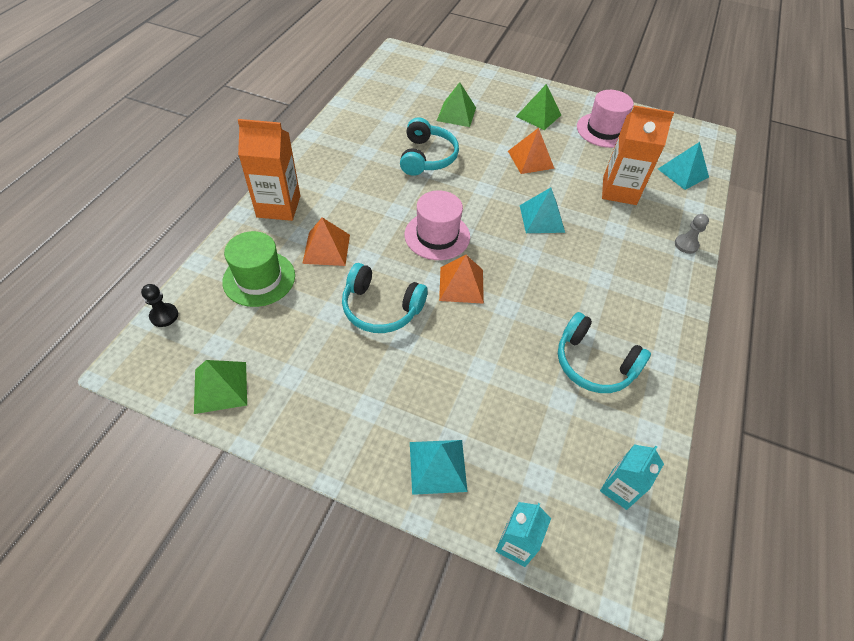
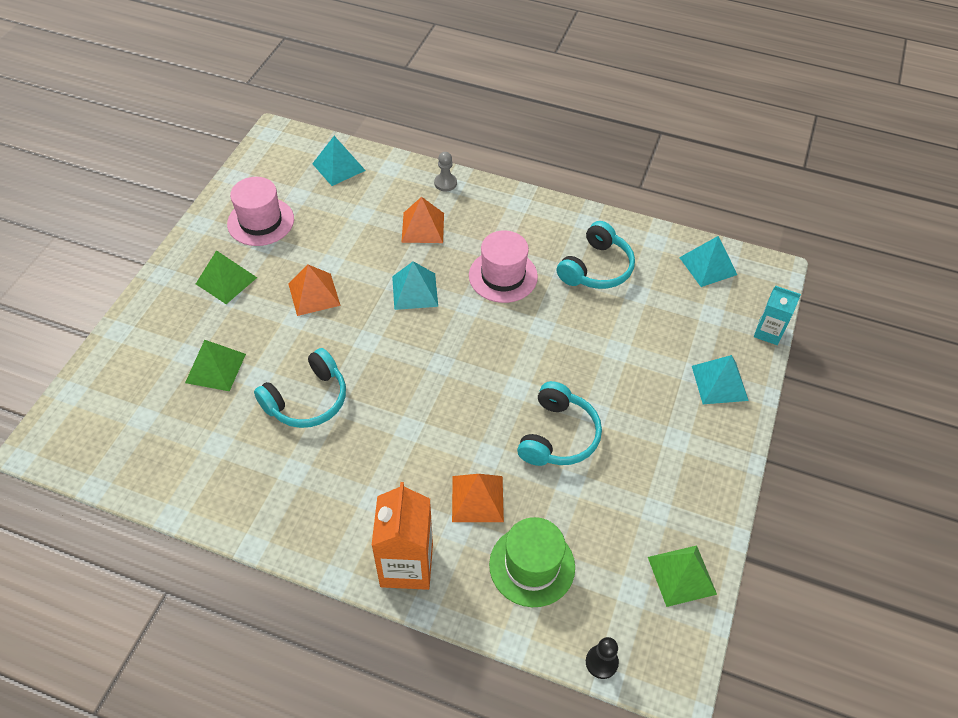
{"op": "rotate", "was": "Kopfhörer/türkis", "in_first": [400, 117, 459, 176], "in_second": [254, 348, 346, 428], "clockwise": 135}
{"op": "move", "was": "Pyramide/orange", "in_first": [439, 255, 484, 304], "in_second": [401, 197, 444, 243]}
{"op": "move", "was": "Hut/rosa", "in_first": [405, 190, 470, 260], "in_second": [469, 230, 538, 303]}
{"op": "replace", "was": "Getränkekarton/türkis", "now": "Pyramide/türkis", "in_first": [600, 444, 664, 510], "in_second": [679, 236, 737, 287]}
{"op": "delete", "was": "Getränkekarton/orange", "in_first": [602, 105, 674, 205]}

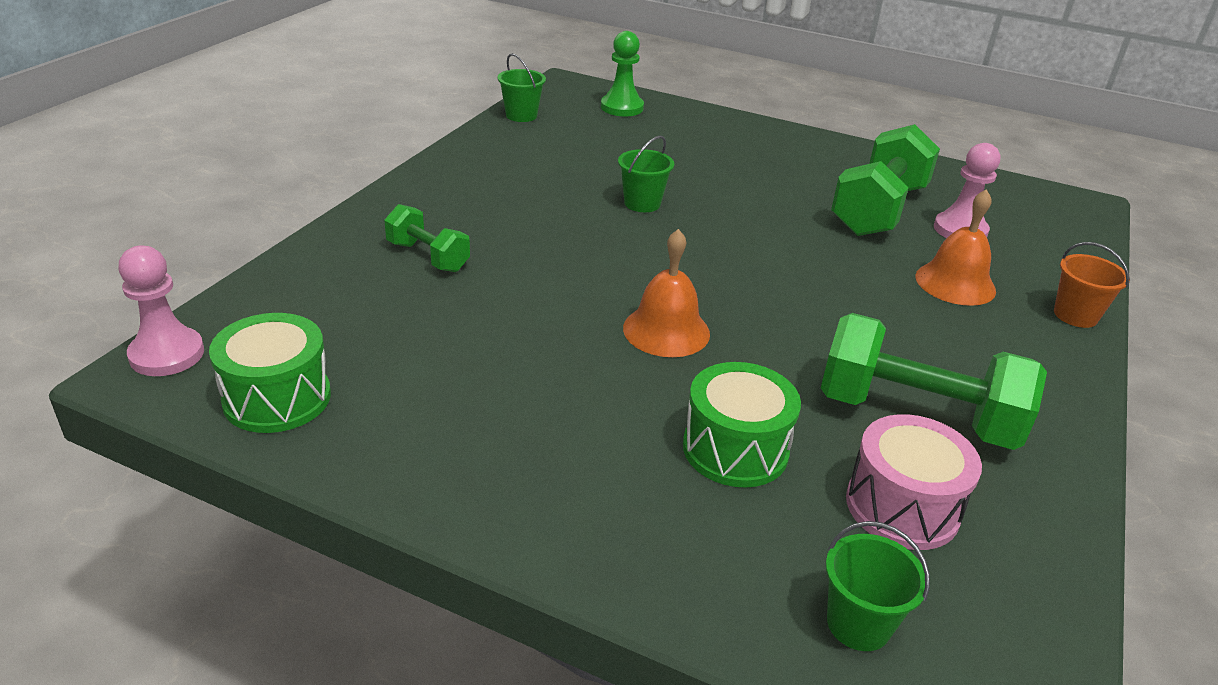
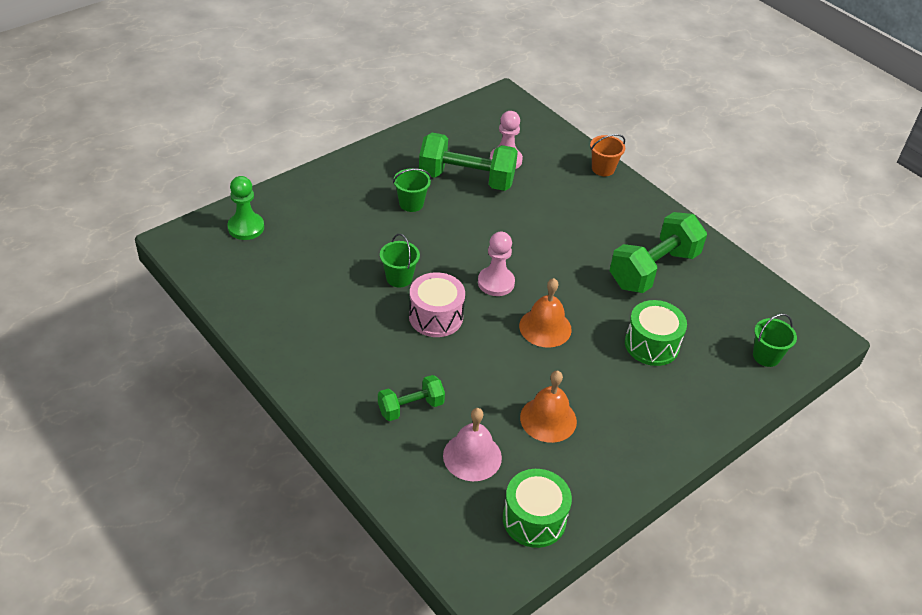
{"op": "move", "was": "Eimer/grün", "in_first": [498, 53, 546, 122], "in_second": [393, 169, 431, 212]}
{"op": "move", "was": "Trommel/rosa", "in_first": [846, 414, 982, 550], "in_second": [409, 272, 465, 337]}
{"op": "rotate", "was": "Hantel/grün", "in_first": [831, 124, 940, 236], "in_second": [419, 133, 518, 191], "clockwise": -45}
{"op": "insert", "now": "Glocke/rosa", "in_second": [443, 408, 502, 481]}
{"op": "move", "was": "Bauer/rosa", "in_first": [118, 245, 204, 376], "in_second": [478, 232, 515, 296]}
{"op": "move", "was": "Glocke/orange", "in_first": [915, 189, 996, 306], "in_second": [520, 371, 577, 443]}

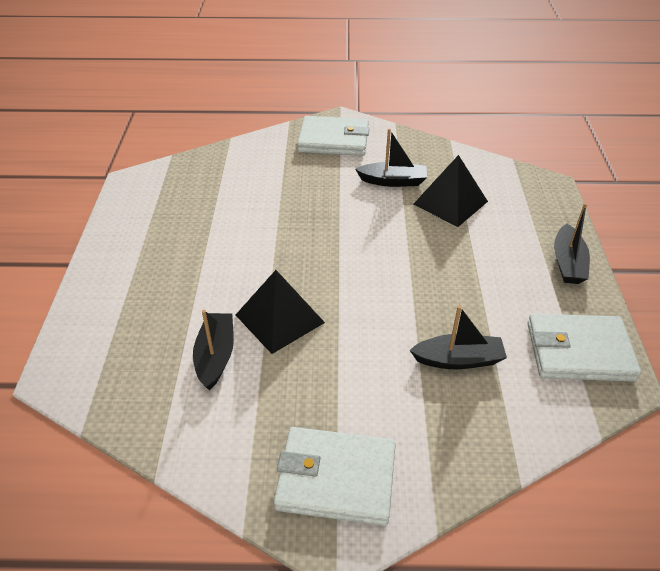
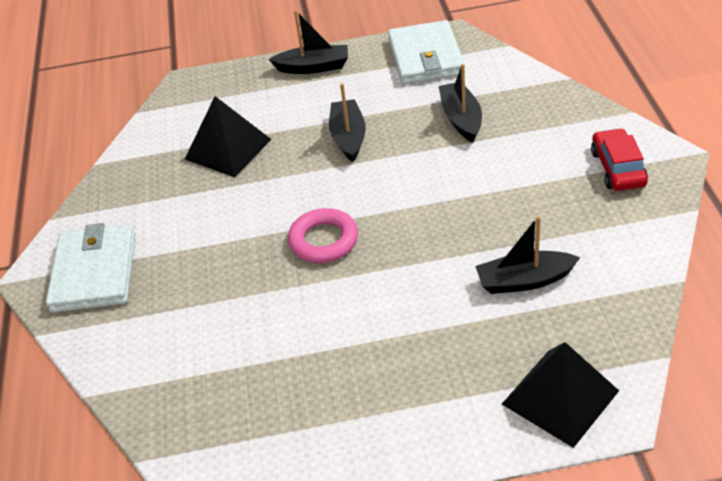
{"op": "insert", "now": "Ring/rosa", "in_second": [288, 208, 358, 263]}
{"op": "move", "was": "Boot/schwarz", "in_first": [355, 129, 427, 187], "in_second": [329, 83, 366, 162]}
{"op": "move", "was": "Pyramide/schwarz", "in_first": [236, 270, 325, 354], "in_second": [502, 342, 619, 448]}
{"op": "replace", "was": "Geldbörse/weiß", "now": "Auto/rot", "in_first": [274, 427, 396, 526], "in_second": [591, 128, 648, 191]}

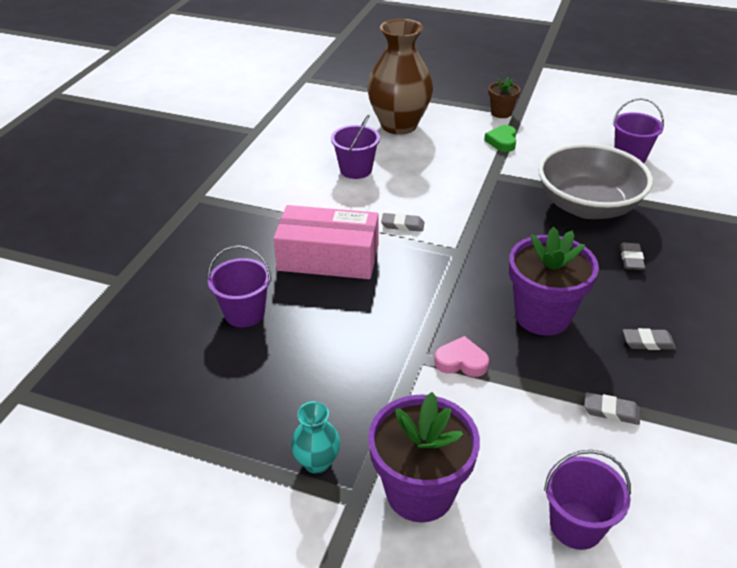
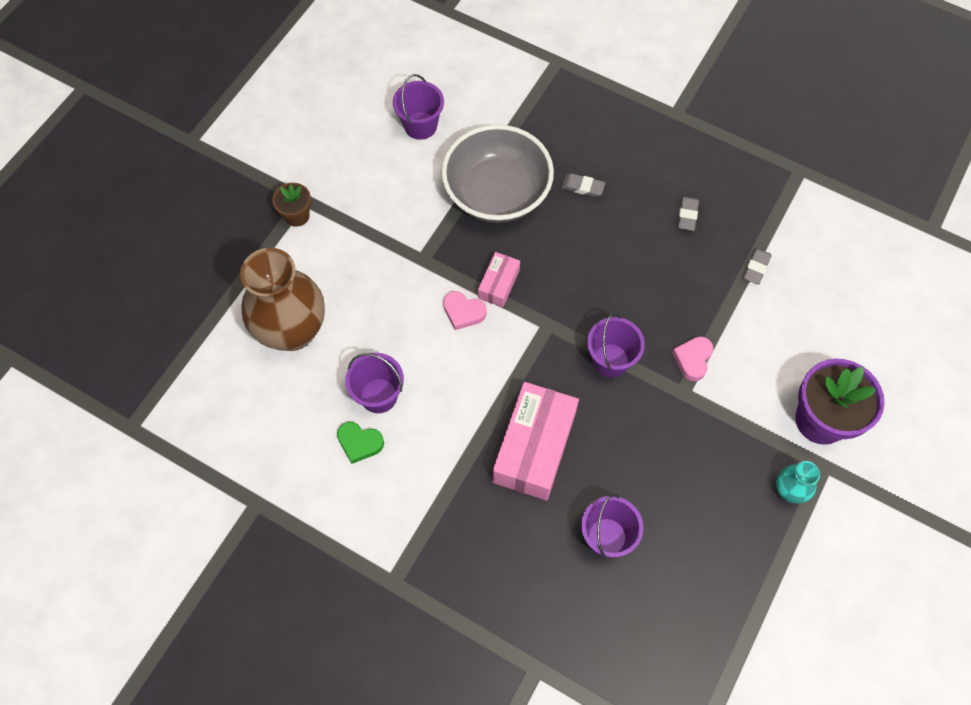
{"op": "move", "was": "Herz/grün", "in_first": [484, 125, 516, 152], "in_second": [337, 422, 384, 464]}
{"op": "insert", "now": "Herz/rosa", "in_second": [443, 291, 487, 330]}
{"op": "insert", "now": "Schachtel/rosa", "in_second": [478, 252, 520, 307]}
{"op": "move", "was": "Eimer/lila", "in_first": [544, 450, 631, 550], "in_second": [587, 313, 645, 378]}
{"op": "delete", "was": "Radiergummi/grau", "in_first": [381, 213, 425, 232]}
{"op": "delete", "was": "Blumentopf/lila", "in_first": [509, 227, 599, 336]}

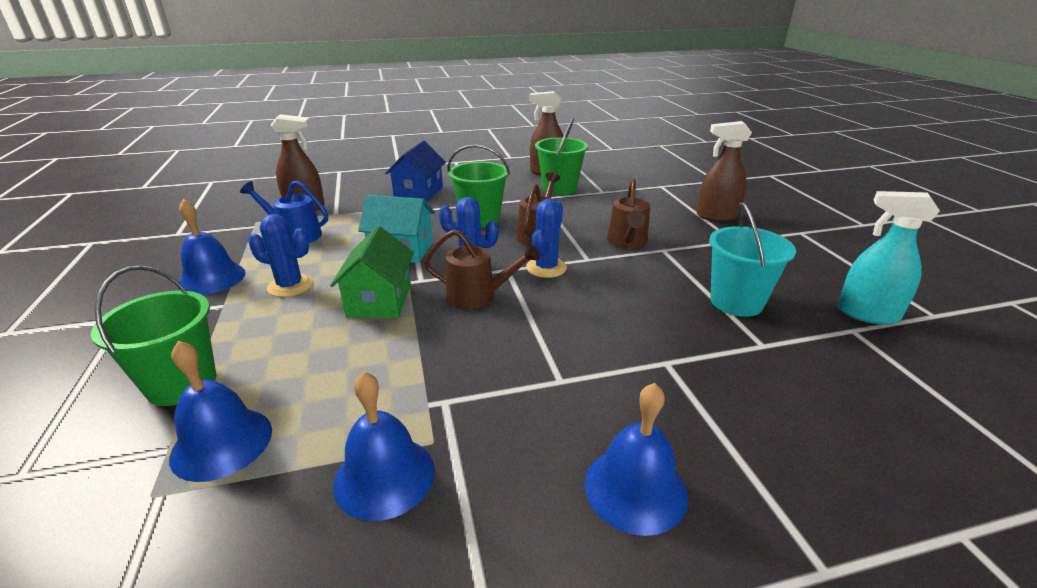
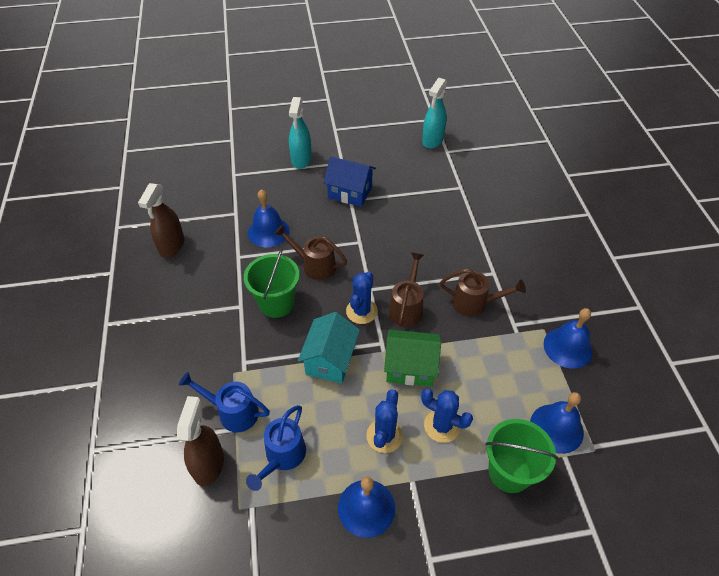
{"op": "insert", "now": "Gießkanne/blau", "in_second": [179, 372, 270, 432]}
{"op": "move", "was": "Glocke/blau", "in_first": [585, 383, 688, 536], "in_second": [248, 189, 290, 247]}
{"op": "recolor", "was": "Sprühflasche/braun", "now": "Sprühflasche/türkis", "in_first": [697, 121, 752, 221], "in_second": [289, 97, 312, 169]}
{"op": "move", "was": "Haus/blau", "in_first": [385, 141, 446, 202], "in_second": [323, 156, 376, 207]}
{"op": "move", "was": "Kaktus/blau", "in_first": [526, 199, 567, 278], "in_second": [421, 389, 473, 443]}
{"op": "move", "was": "Gießkanne/braun", "in_first": [607, 179, 650, 249], "in_second": [440, 268, 526, 316]}
{"op": "delete", "was": "Eimer/grün", "in_first": [535, 118, 588, 195]}
{"op": "delete", "was": "Eimer/türkis", "in_first": [709, 202, 796, 317]}

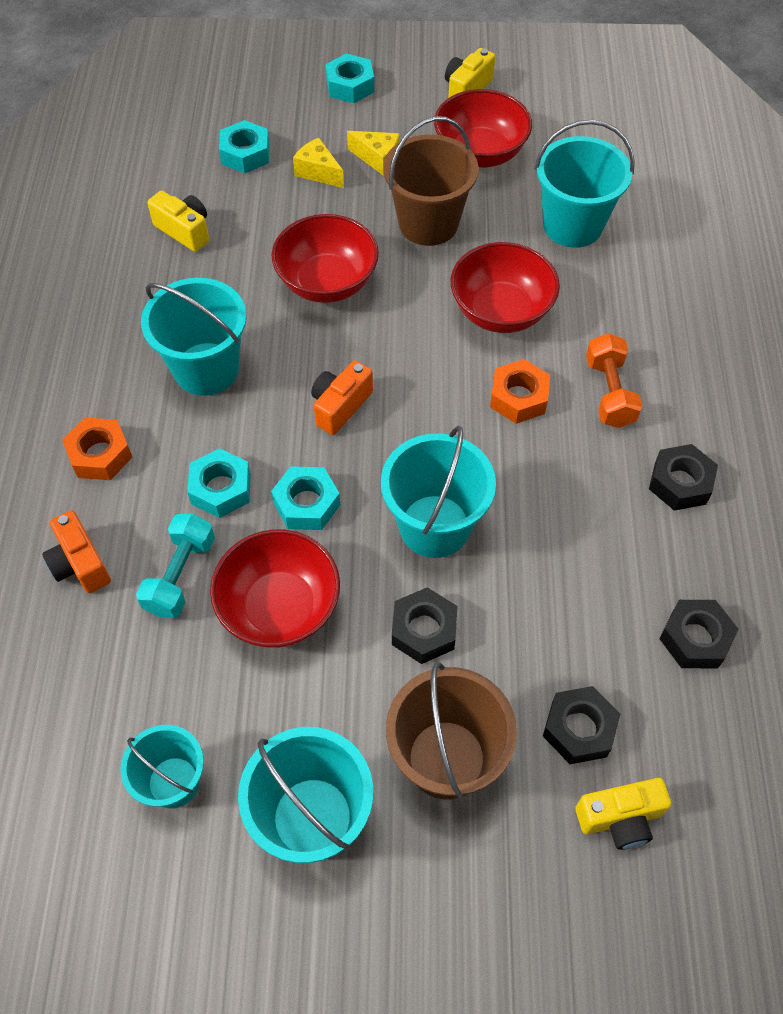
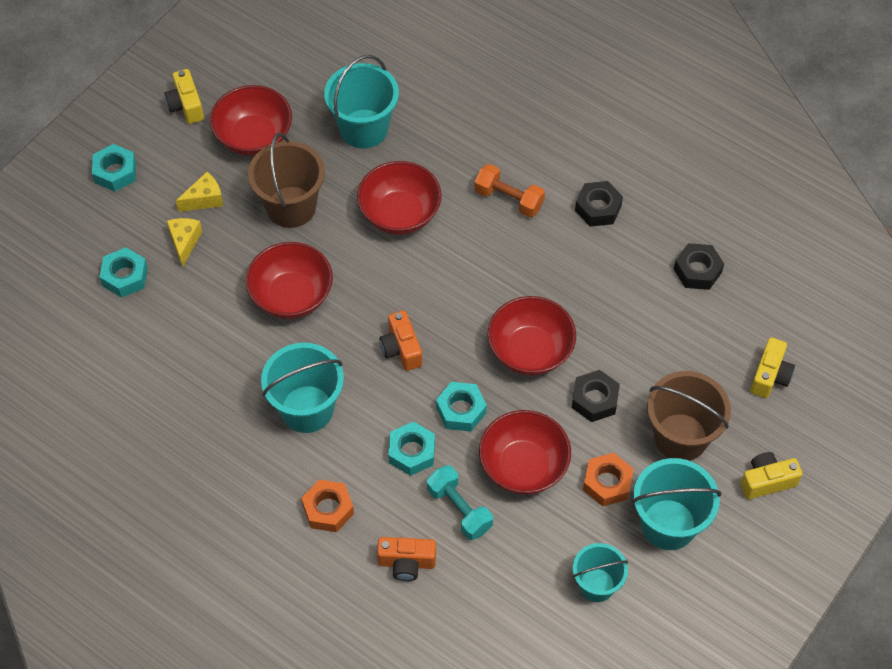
{"op": "rotate", "was": "Käse/gelb", "in_first": [293, 138, 344, 188], "in_second": [167, 218, 202, 268], "clockwise": 105}
{"op": "replace", "was": "Eimer/türkis", "now": "Schüssel/rot", "in_first": [381, 426, 496, 558], "in_second": [488, 296, 576, 376]}
{"op": "move", "was": "Sechskantmutter/orange", "in_first": [490, 359, 550, 424], "in_second": [583, 453, 634, 507]}
{"op": "move", "was": "Kamera/gelb", "in_first": [147, 191, 209, 252], "in_second": [740, 452, 802, 499]}
{"op": "delete", "was": "Sechskantmutter/schwarz", "in_first": [543, 686, 620, 764]}

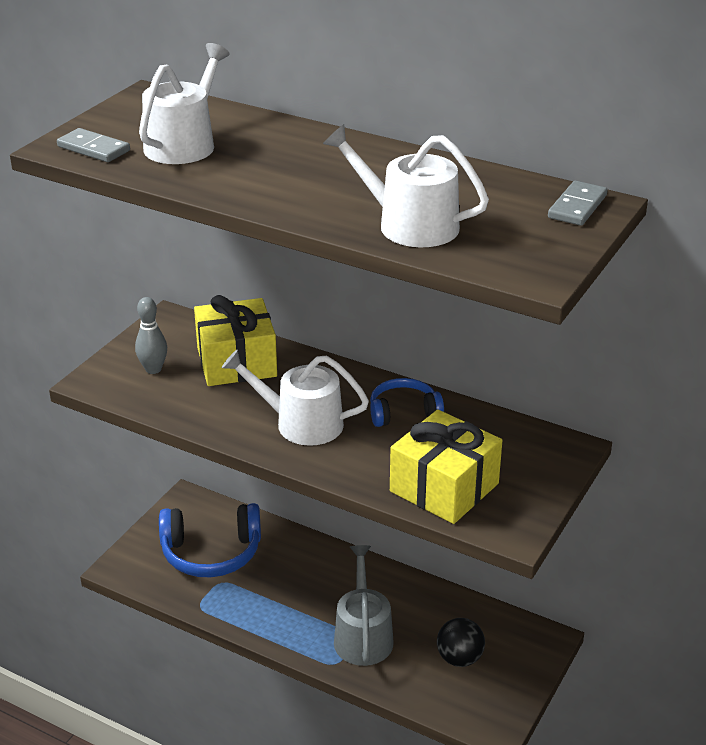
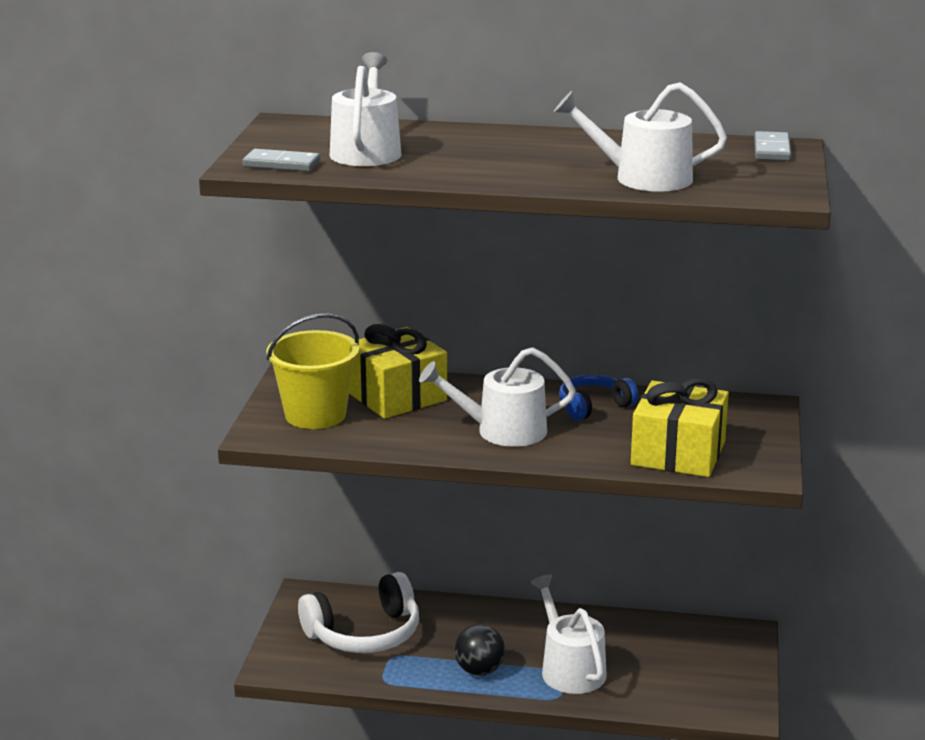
{"op": "replace", "was": "Bowlingkegel/grau", "now": "Eimer/gelb", "in_first": [135, 297, 167, 374], "in_second": [266, 313, 359, 429]}
{"op": "recolor", "was": "Kopfhörer/blau", "now": "Kopfhörer/weiß", "in_first": [159, 503, 261, 577], "in_second": [298, 572, 419, 653]}
{"op": "move", "was": "Ball/schwarz", "in_first": [437, 618, 485, 667], "in_second": [454, 624, 505, 676]}
{"op": "recolor", "was": "Gießkanne/grau", "now": "Gießkanne/weiß", "in_first": [334, 545, 394, 666], "in_second": [531, 574, 607, 694]}

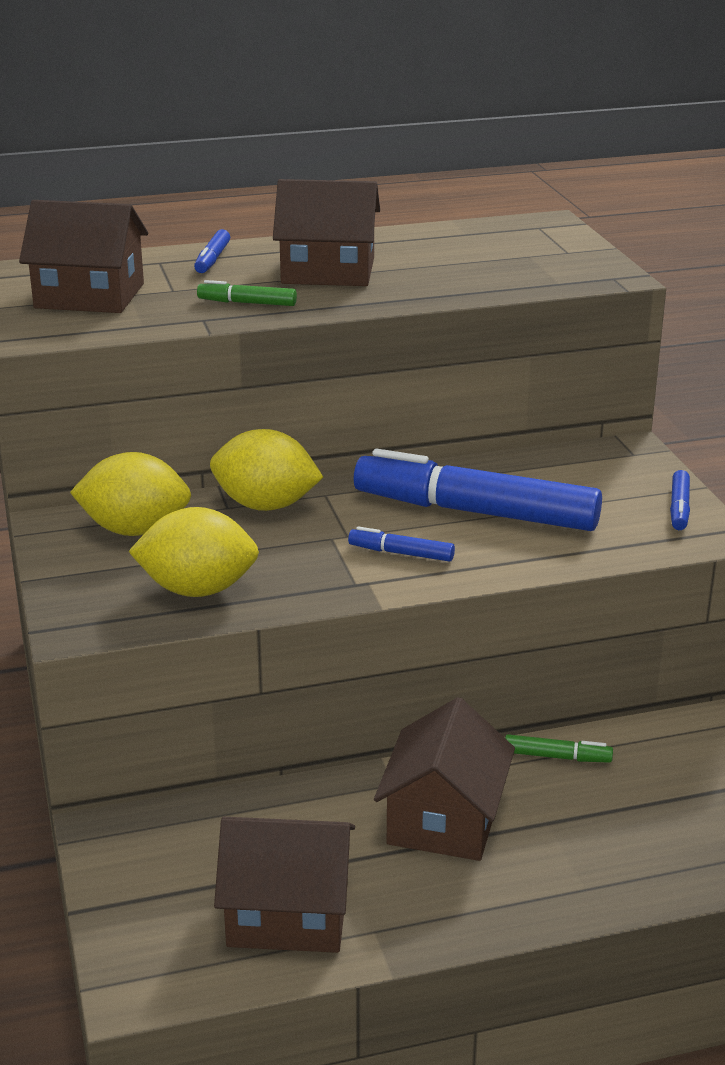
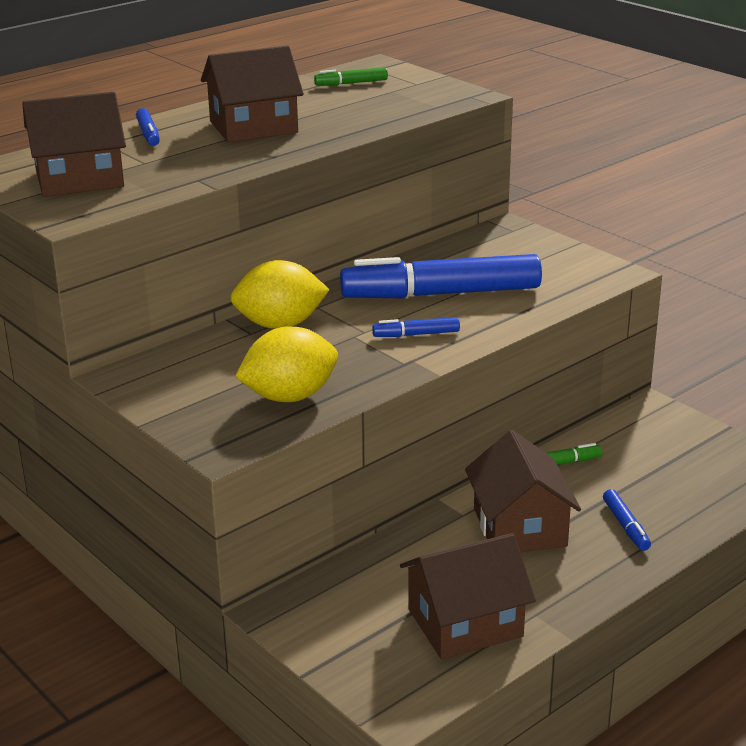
{"op": "move", "was": "Filzstift/grün", "in_first": [197, 280, 297, 306], "in_second": [314, 67, 388, 86]}
{"op": "move", "was": "Filzstift/blau", "in_first": [670, 470, 690, 530], "in_second": [603, 489, 651, 551]}
{"op": "delete", "was": "Zitrone/gelb", "in_first": [70, 452, 191, 536]}

